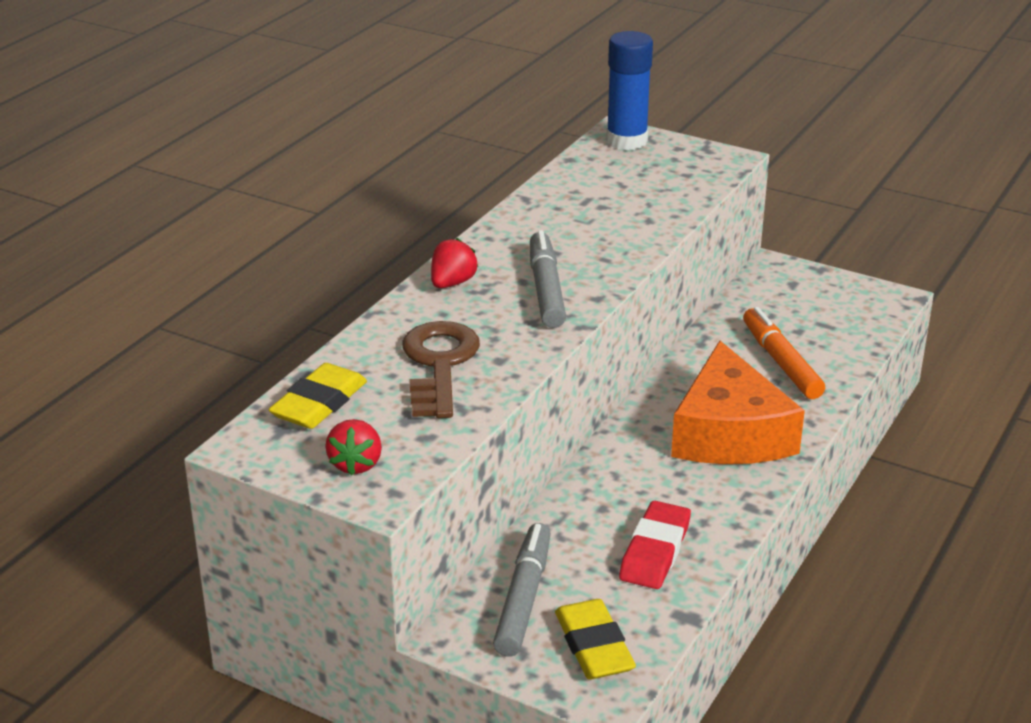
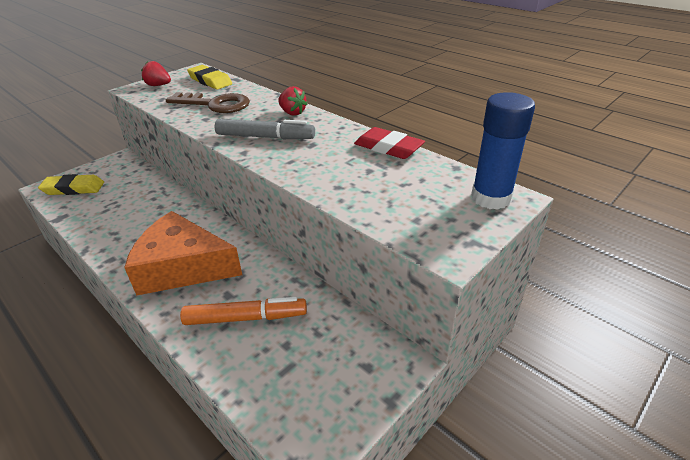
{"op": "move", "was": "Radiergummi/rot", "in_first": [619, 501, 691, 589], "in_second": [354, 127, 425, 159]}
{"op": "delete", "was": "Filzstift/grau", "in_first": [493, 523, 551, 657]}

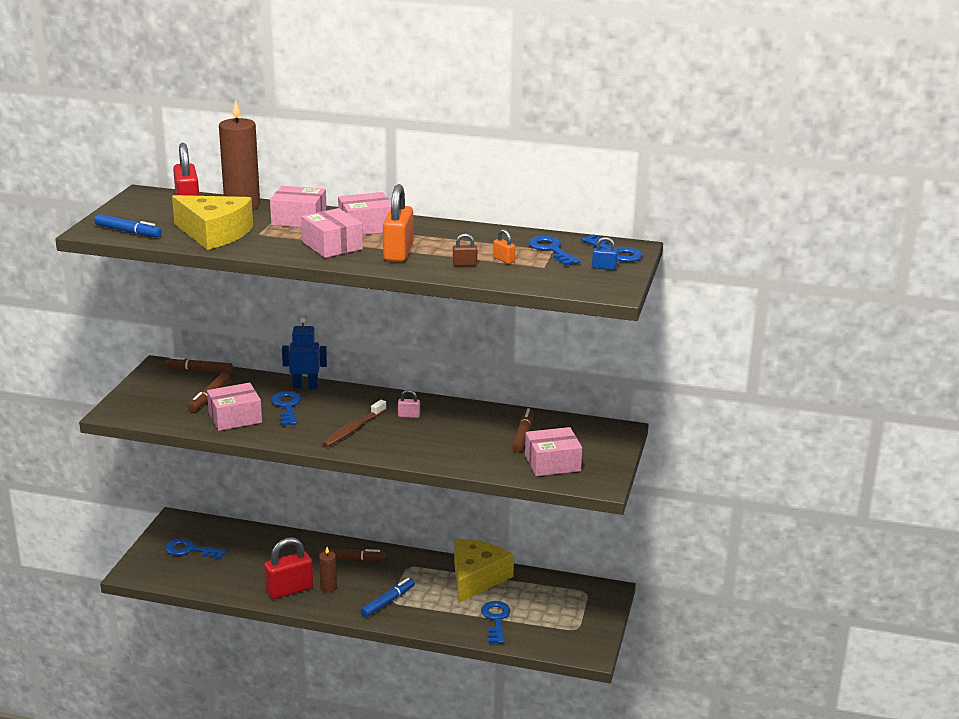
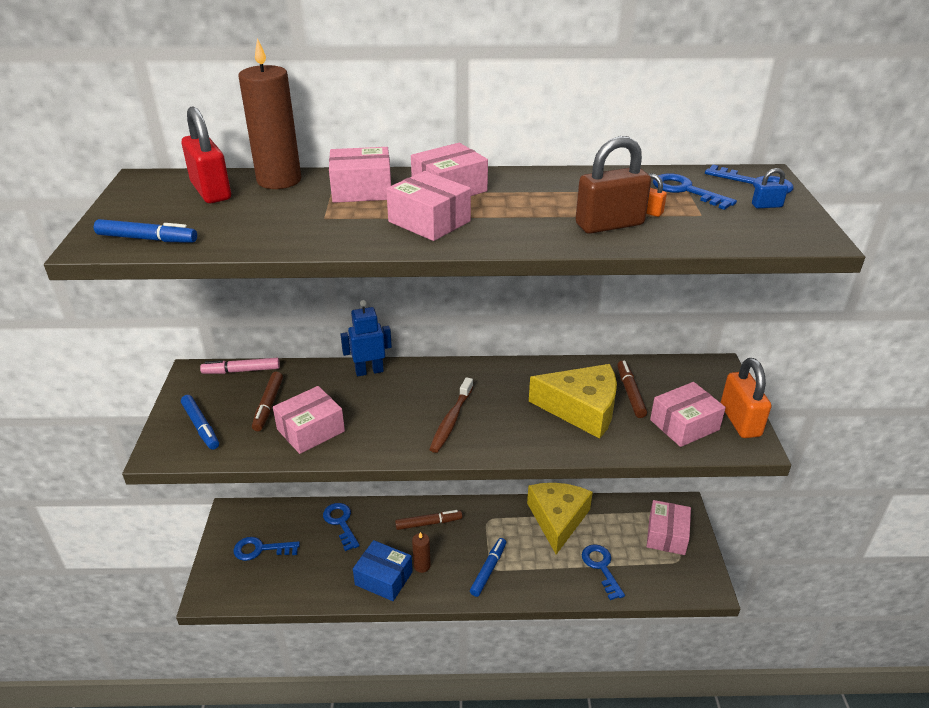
{"op": "insert", "now": "Filzstift/blau", "in_second": [181, 395, 219, 450]}
{"op": "recolor", "was": "Filzstift/braun", "now": "Filzstift/rosa", "in_first": [165, 357, 233, 373], "in_second": [200, 358, 280, 374]}
{"op": "move", "was": "Schlüssel/blau", "in_first": [271, 391, 301, 426], "in_second": [323, 503, 360, 551]}
{"op": "replace", "was": "Vorhängeschloss/rot", "now": "Schachtel/blau", "in_first": [264, 537, 313, 599], "in_second": [353, 540, 413, 601]}
{"op": "move", "was": "Käse/gelb", "in_first": [172, 195, 253, 250], "in_second": [529, 364, 617, 439]}
{"op": "resize", "was": "Vorhängeschloss/braun", "in_first": [453, 233, 477, 266], "in_second": [575, 136, 651, 234], "ratio": 2.19}
{"op": "insert", "now": "Schachtel/rosa", "in_second": [647, 500, 691, 555]}
{"op": "move", "was": "Vorhängeschloss/orange", "in_first": [383, 184, 413, 262], "in_second": [721, 358, 771, 438]}
{"op": "delete", "was": "Vorhängeschloss/rosa", "in_first": [398, 390, 420, 418]}

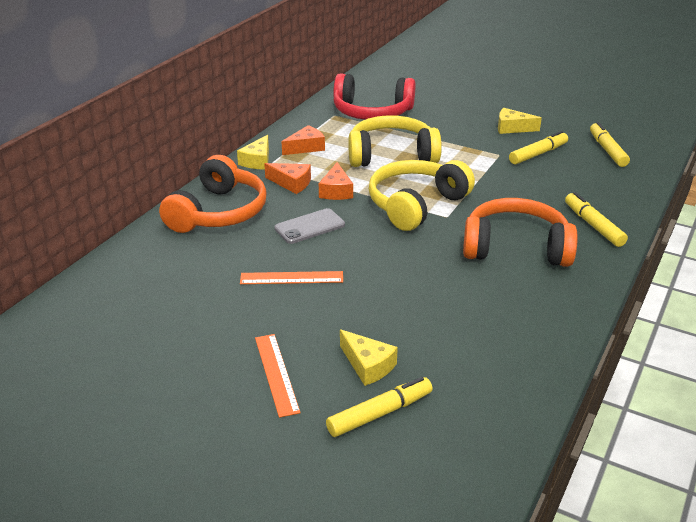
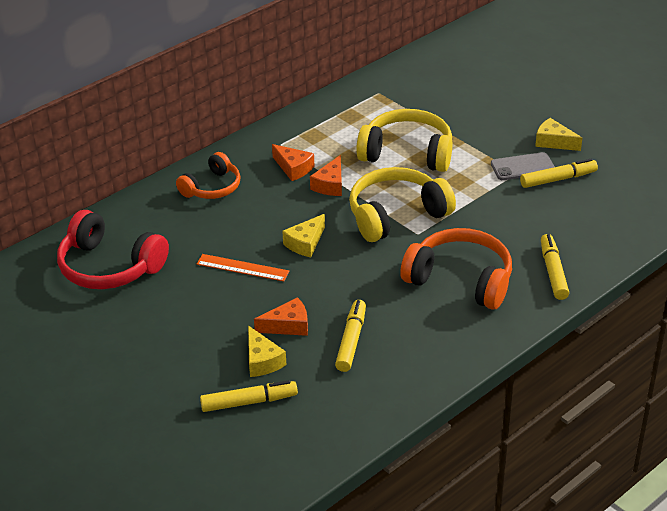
{"op": "move", "was": "Kopfhörer/rot", "in_first": [333, 73, 415, 120], "in_second": [57, 210, 169, 289]}
{"op": "resize", "was": "Kopfhörer/orange", "in_first": [159, 155, 267, 233], "in_second": [176, 152, 241, 199], "ratio": 0.63}
{"op": "move", "was": "Käse/orange", "in_first": [281, 125, 325, 155], "in_second": [254, 297, 308, 336]}
{"op": "move", "was": "Käse/gelb", "in_first": [237, 135, 269, 169], "in_second": [282, 214, 325, 257]}
{"op": "move", "was": "Filzstift/gelb", "in_first": [590, 122, 630, 167], "in_second": [335, 300, 366, 372]}
{"op": "move", "was": "Handy/grau", "in_first": [274, 208, 345, 244], "in_second": [491, 152, 555, 180]}
{"op": "delete", "was": "Lineal/orange", "in_first": [255, 334, 301, 418]}

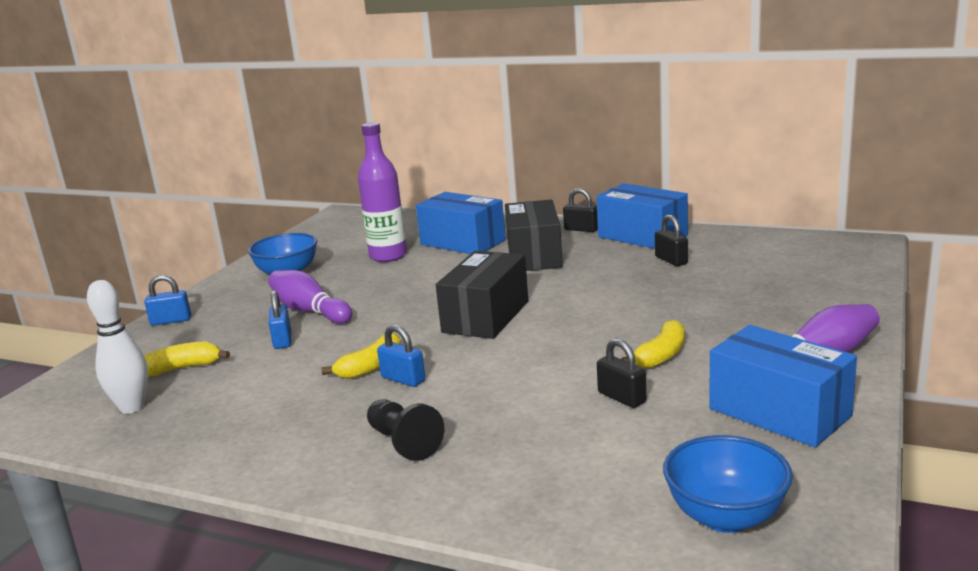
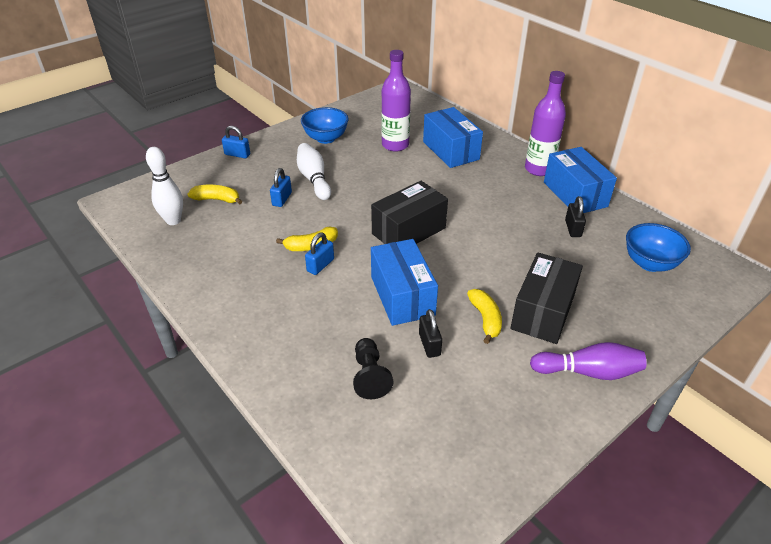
{"op": "recolor", "was": "Bowlingkegel/lila", "now": "Bowlingkegel/weiß", "in_first": [268, 270, 352, 324], "in_second": [297, 143, 331, 200]}
{"op": "rotate", "was": "Vorhängeschloss/blau", "in_first": [377, 325, 425, 387], "in_second": [305, 233, 334, 275], "clockwise": 60}
{"op": "move", "was": "Bauer/schwarz", "in_first": [367, 399, 444, 461], "in_second": [353, 338, 393, 399]}
{"op": "move", "was": "Schachtel/blau", "in_first": [709, 325, 857, 447], "in_second": [371, 239, 438, 326]}
{"op": "rotate", "was": "Banane/gelb", "in_first": [622, 320, 685, 368], "in_second": [467, 289, 502, 344], "clockwise": -75}
{"op": "move", "was": "Schachtel/schwarz", "in_first": [505, 200, 563, 271], "in_second": [510, 252, 583, 344]}
{"op": "replace", "was": "Vorhängeschloss/schwarz", "now": "Flasche/lila", "in_first": [563, 188, 598, 232], "in_second": [525, 71, 566, 176]}
{"op": "move", "was": "Schüssel/blau", "in_first": [663, 435, 793, 533], "in_second": [626, 223, 691, 272]}

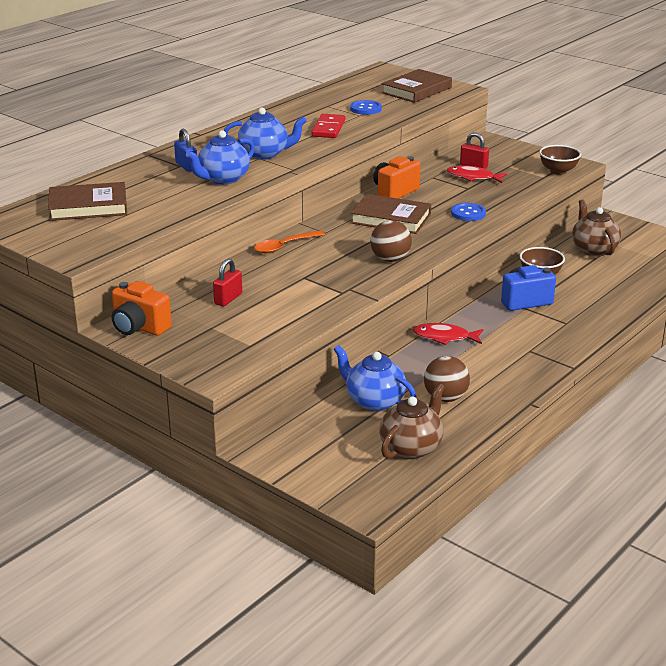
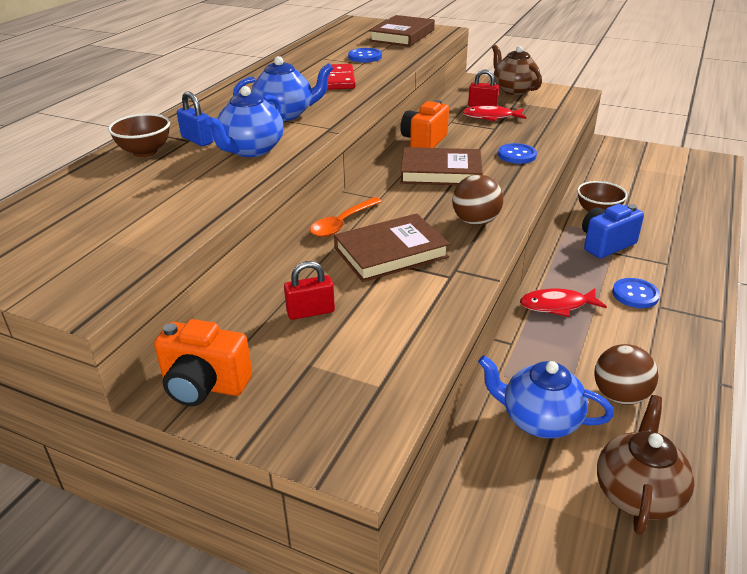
{"op": "move", "was": "Schüssel/braun", "in_first": [539, 145, 581, 175], "in_second": [108, 113, 170, 157]}
{"op": "rotate", "was": "Vorhängeschloss/rot", "in_first": [213, 258, 242, 306], "in_second": [284, 261, 335, 320], "clockwise": 60}
{"op": "move", "was": "Buch/braun", "in_first": [48, 182, 127, 221], "in_second": [334, 213, 450, 282]}
{"op": "move", "was": "Teekanne/braun", "in_first": [572, 199, 621, 256], "in_second": [492, 45, 542, 95]}
{"op": "insert", "now": "Knopf/blau", "in_second": [612, 278, 660, 308]}

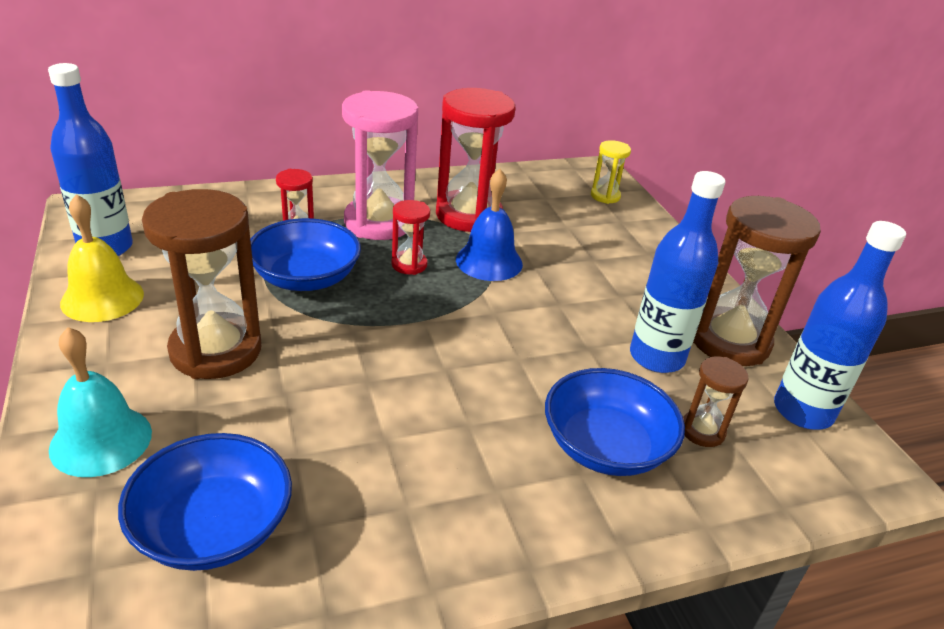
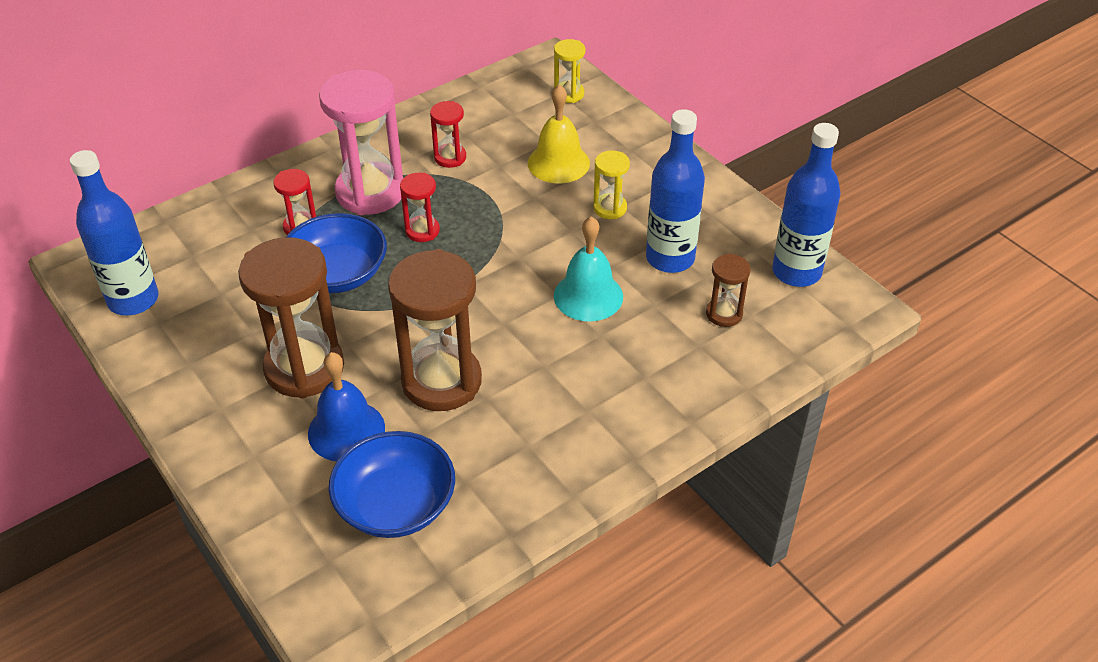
{"op": "move", "was": "Glocke/blau", "in_first": [456, 169, 523, 281], "in_second": [308, 352, 385, 461]}
{"op": "move", "was": "Sanduhr/braun", "in_first": [693, 196, 821, 366], "in_second": [388, 249, 482, 411]}
{"op": "resize", "was": "Sanduhr/rot", "in_first": [436, 88, 515, 232], "in_second": [430, 101, 466, 168], "ratio": 0.48}
{"op": "move", "was": "Glocke/gelb", "in_first": [60, 194, 144, 322], "in_second": [528, 84, 590, 184]}
{"op": "move", "was": "Glocke/türkis", "in_first": [49, 327, 152, 477], "in_second": [554, 216, 623, 321]}
{"op": "insert", "now": "Sanduhr/gelb", "in_second": [593, 151, 630, 219]}
{"op": "delete", "was": "Schüssel/blau", "in_first": [545, 368, 685, 476]}

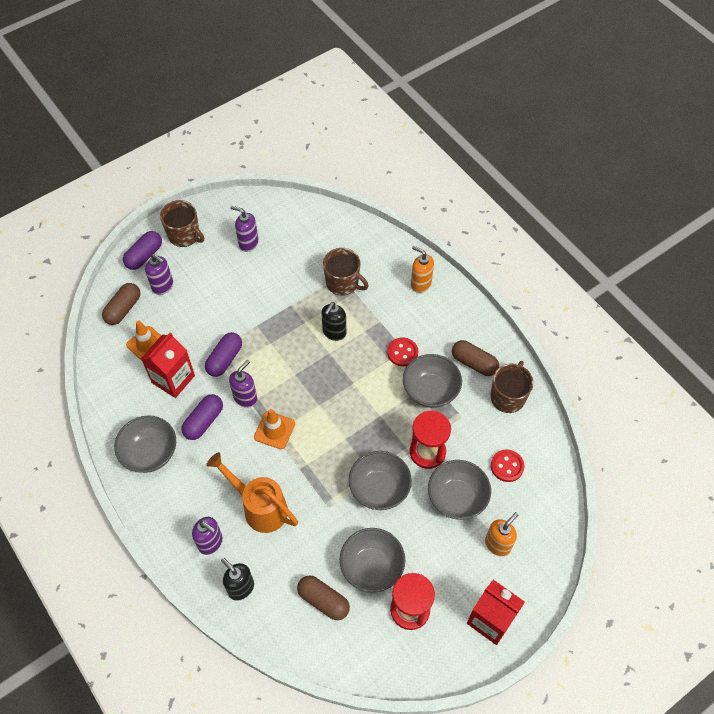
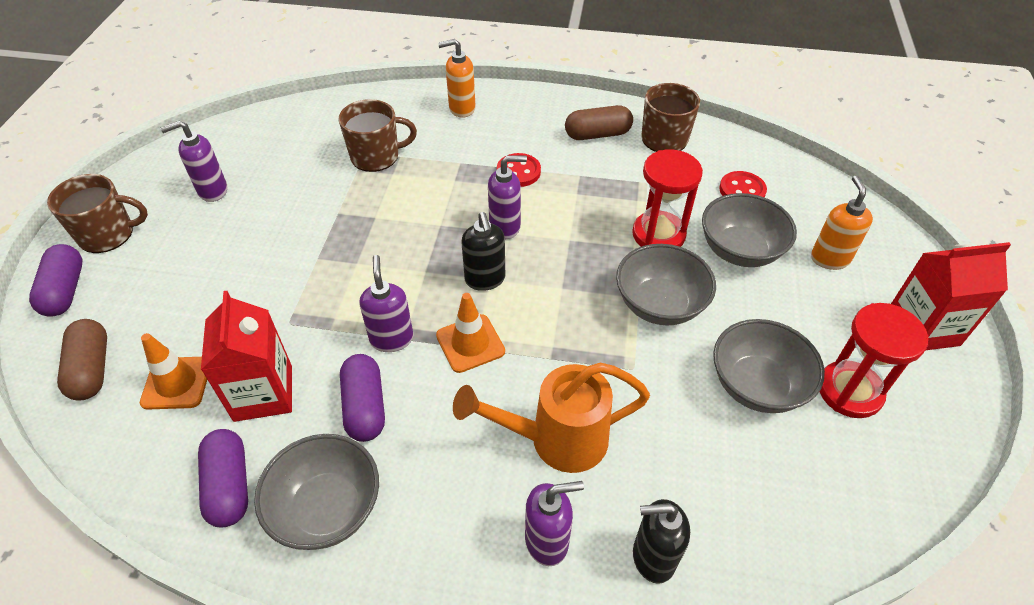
{"op": "move", "was": "Kapsel/lila", "in_first": [205, 332, 242, 377], "in_second": [198, 429, 248, 527]}
{"op": "move", "was": "Seifenspender/schwarz", "in_first": [321, 302, 346, 341], "in_second": [461, 212, 505, 291]}
{"op": "move", "was": "Seifenspender/lila", "in_first": [145, 254, 173, 295], "in_second": [488, 155, 527, 239]}
{"op": "delete", "was": "Kapsel/braun", "in_first": [297, 575, 350, 620]}
{"op": "delete", "was": "Schüssel/grau", "in_first": [403, 354, 462, 408]}

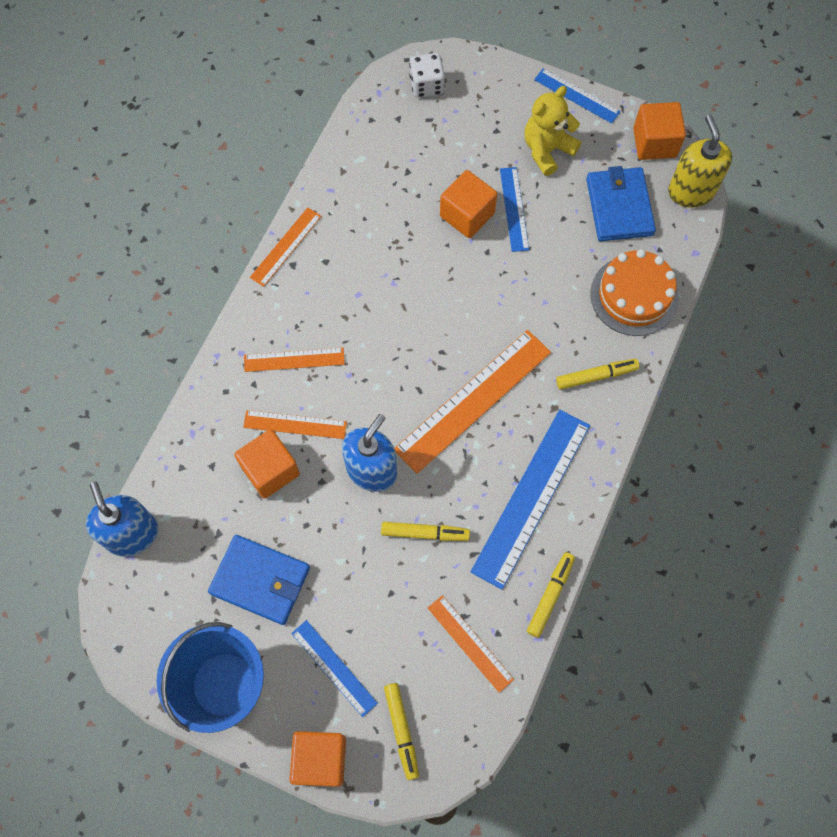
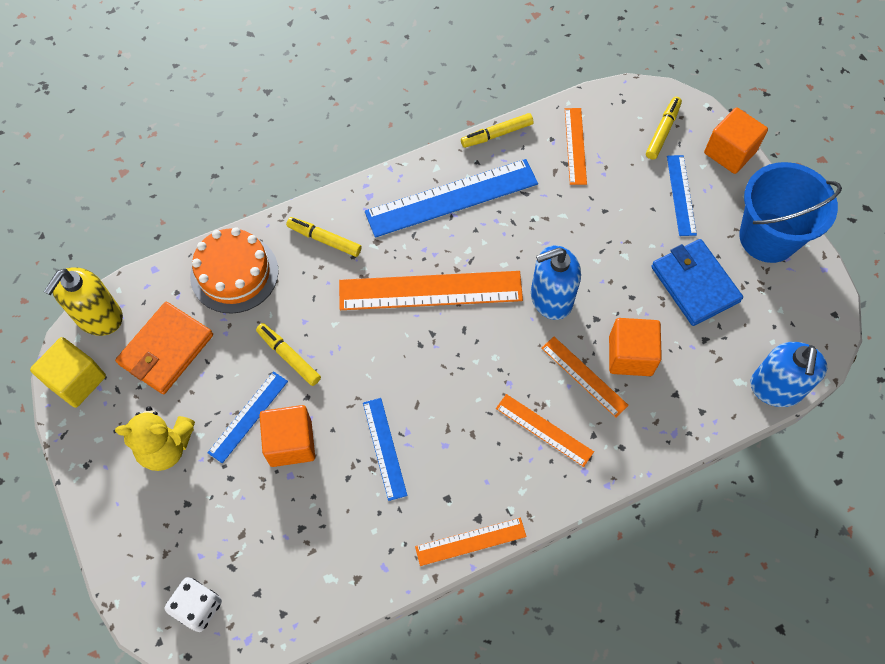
{"op": "recolor", "was": "Kubus/orange", "now": "Kubus/gelb", "in_first": [633, 102, 686, 160], "in_second": [30, 337, 106, 408]}
{"op": "recolor", "was": "Geldbörse/blau", "now": "Geldbörse/orange", "in_first": [586, 166, 656, 241], "in_second": [115, 302, 213, 394]}
{"op": "move", "was": "Filzstift/gelb", "in_first": [381, 522, 470, 541], "in_second": [256, 323, 321, 386]}
{"op": "move", "was": "Lineal/blau", "in_first": [534, 68, 620, 123], "in_second": [363, 398, 407, 501]}

